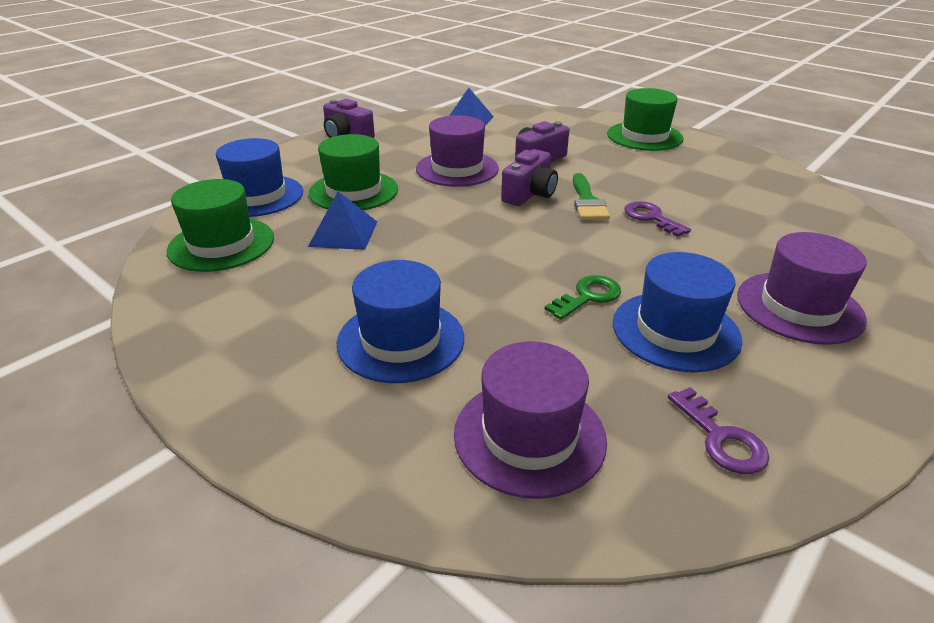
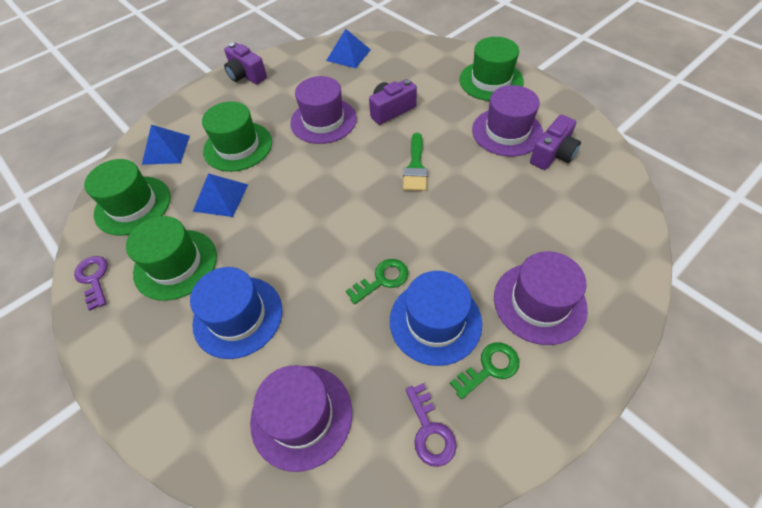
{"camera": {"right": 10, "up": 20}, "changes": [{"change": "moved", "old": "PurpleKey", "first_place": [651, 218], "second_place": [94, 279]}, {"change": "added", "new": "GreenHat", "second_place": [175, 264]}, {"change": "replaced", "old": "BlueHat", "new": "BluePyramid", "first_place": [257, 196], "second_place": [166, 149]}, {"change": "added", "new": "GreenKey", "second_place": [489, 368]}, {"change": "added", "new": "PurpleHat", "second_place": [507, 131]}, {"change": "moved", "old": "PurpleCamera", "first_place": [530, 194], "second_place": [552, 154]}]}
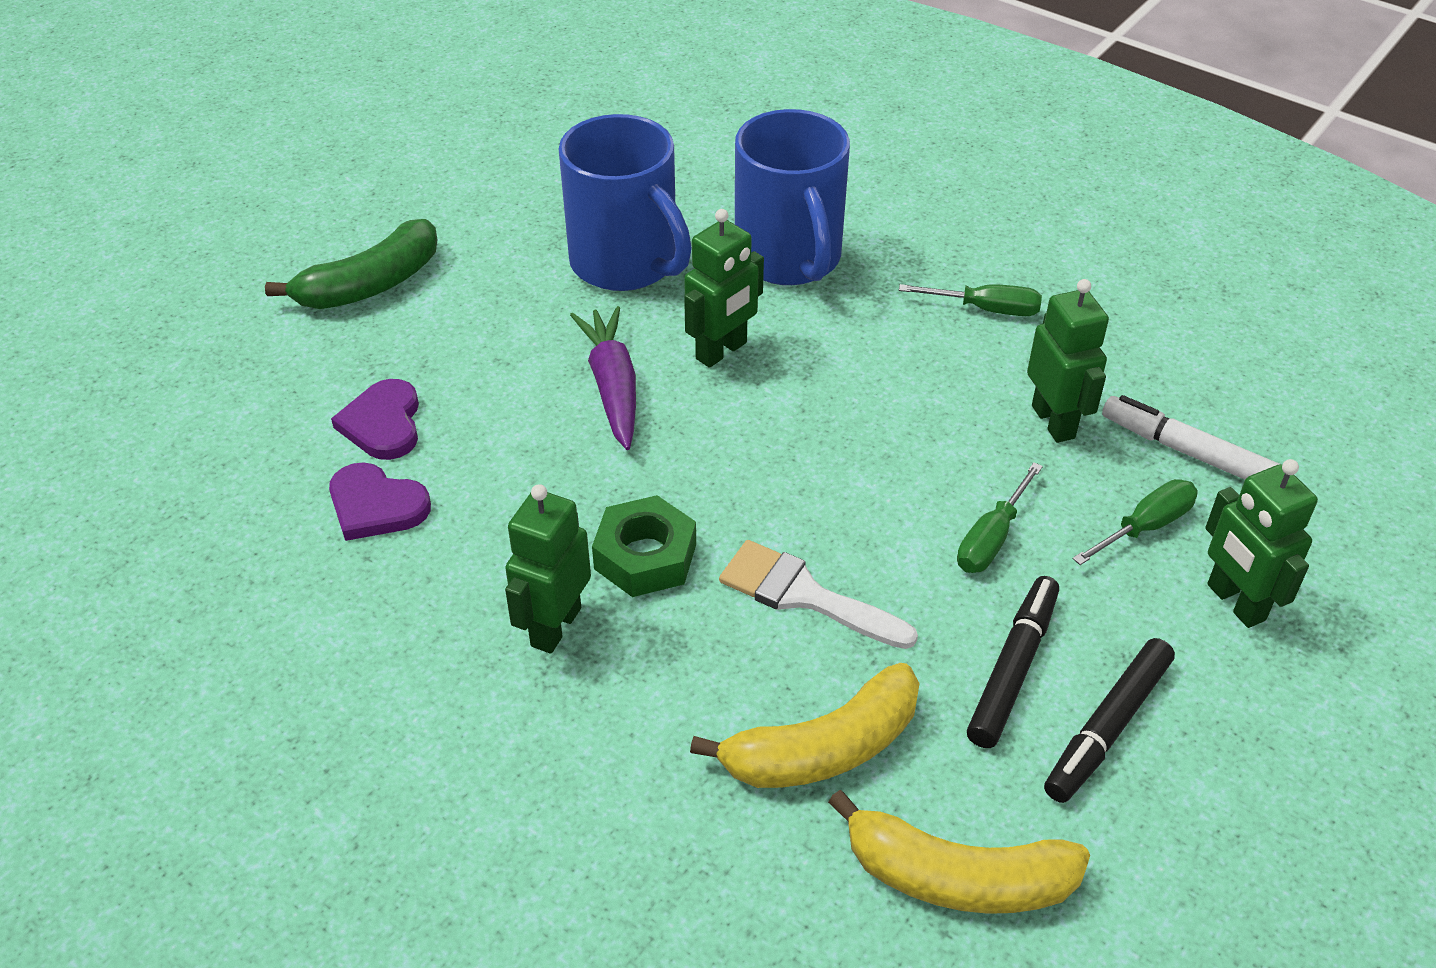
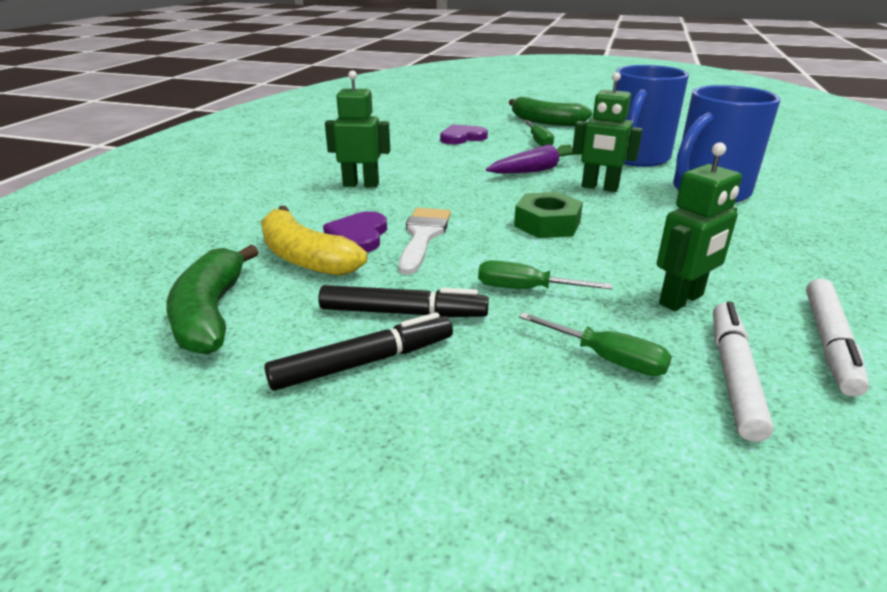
{"camera": {"right": 70, "up": -15}, "changes": [{"change": "recoloured", "old": "YellowBanana", "new": "GreenBanana", "first_place": [957, 877], "second_place": [211, 314]}, {"change": "turned", "old": "BlackMarker", "first_place": [1107, 728], "second_place": [364, 362], "degrees": 135}, {"change": "moved", "old": "PurpleHeart", "first_place": [376, 506], "second_place": [358, 236]}, {"change": "moved", "old": "GreenNut", "first_place": [645, 556], "second_place": [547, 224]}, {"change": "moved", "old": "GreenScrewdriver", "first_place": [985, 309], "second_place": [538, 141]}, {"change": "added", "new": "WhiteMarker", "second_place": [829, 343]}, {"change": "removed", "old": "GreenRobot", "first_place": [1235, 602]}]}
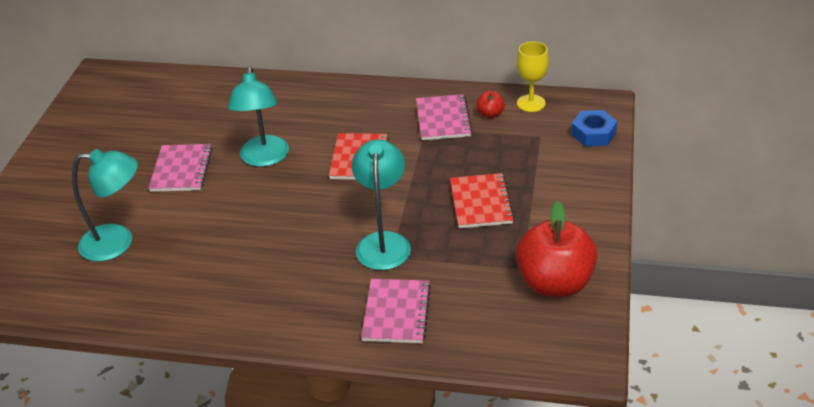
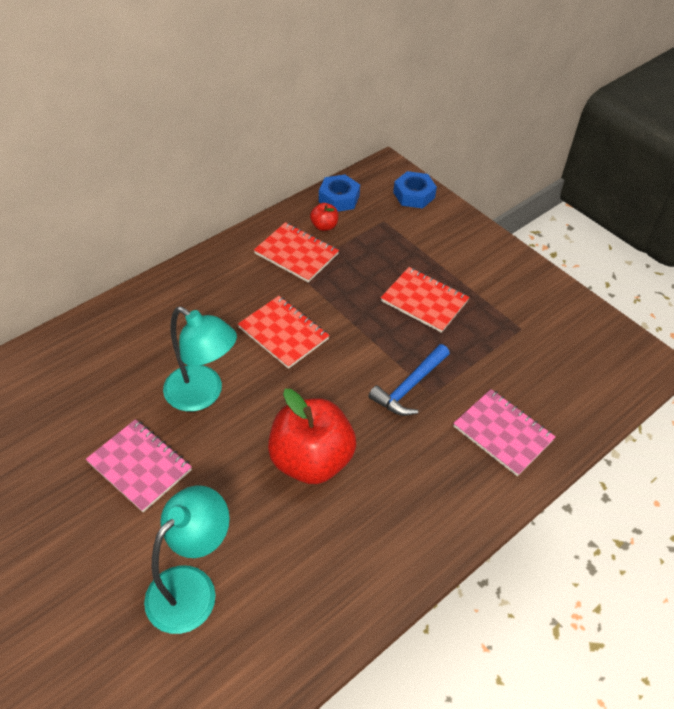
{"camera": {"right": -55, "up": 10}, "changes": [{"change": "recoloured", "old": "PinkNotebook", "new": "RedNotebook", "first_place": [443, 119], "second_place": [296, 254]}, {"change": "moved", "old": "RedApple", "first_place": [554, 283], "second_place": [311, 460]}, {"change": "replaced", "old": "YellowGoblet", "new": "BlueNut", "first_place": [531, 103], "second_place": [339, 198]}, {"change": "replaced", "old": "TurquoiseLamp", "new": "BlueHammer", "first_place": [383, 242], "second_place": [409, 387]}]}
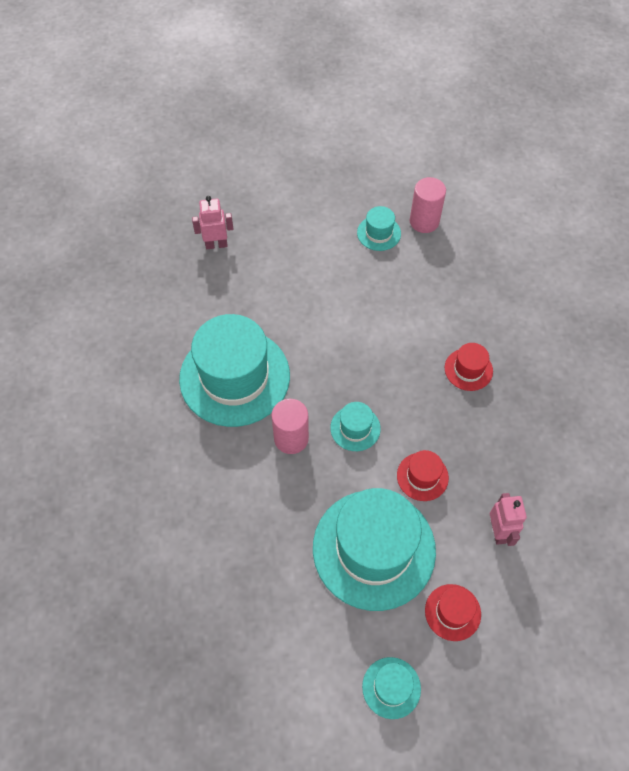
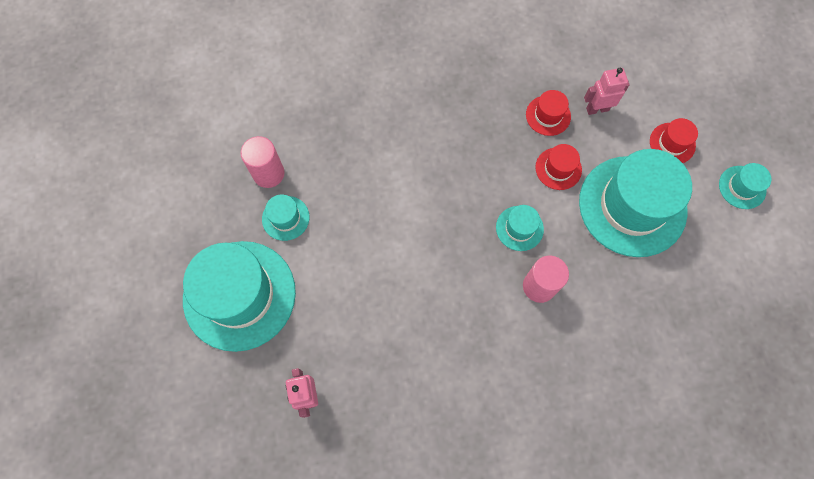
{"camera": {"right": -95, "up": 10}, "changes": [{"change": "moved", "old": "TurquoiseHat", "first_place": [234, 377], "second_place": [239, 295]}, {"change": "moved", "old": "RedHat", "first_place": [468, 369], "second_place": [548, 115]}]}
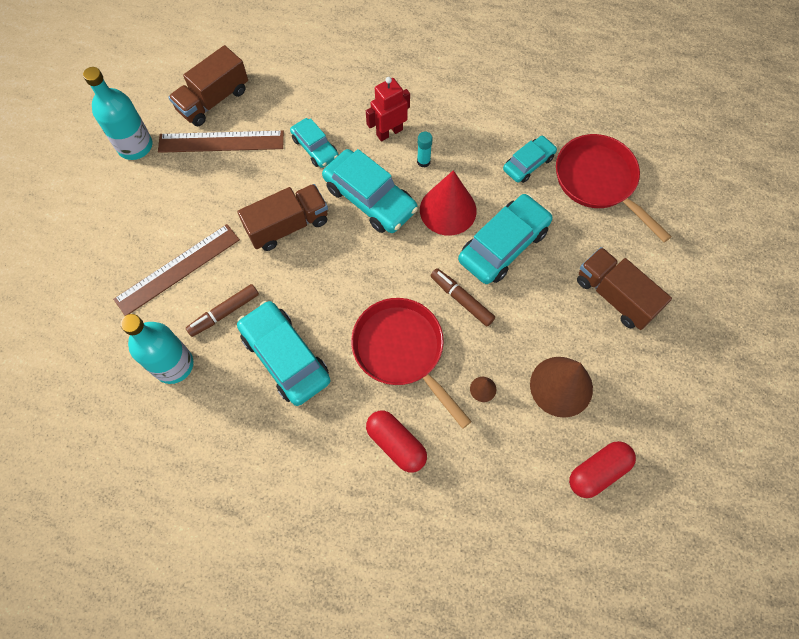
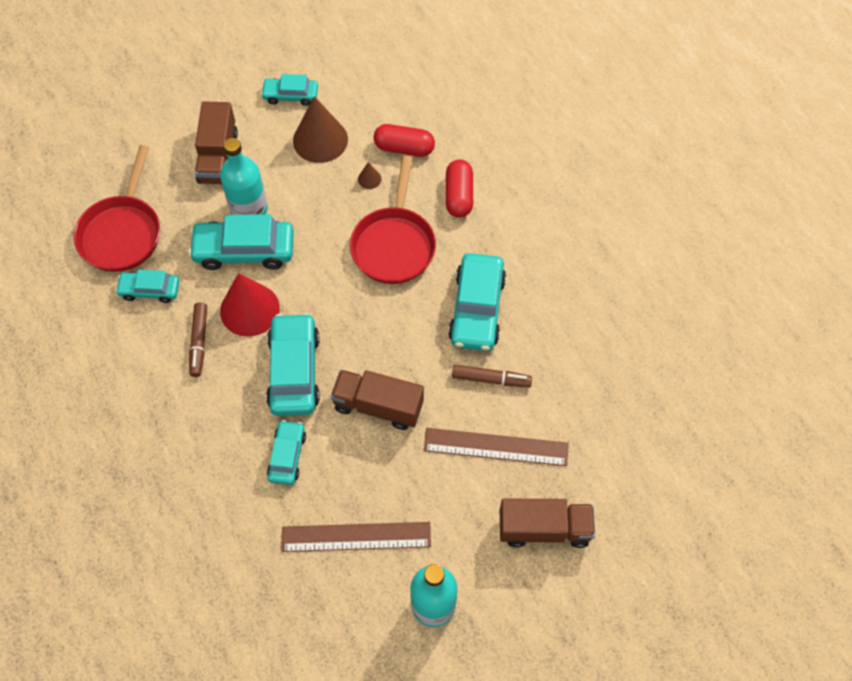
{"camera": {"right": -135, "up": -5}, "changes": [{"change": "moved", "old": "BrownMarker", "first_place": [461, 299], "second_place": [199, 342]}, {"change": "moved", "old": "TurquoiseBottle", "first_place": [173, 365], "second_place": [249, 209]}, {"change": "added", "new": "TurquoiseCar", "second_place": [290, 95]}, {"change": "turned", "old": "BrownRuler", "first_place": [221, 141], "second_place": [356, 537], "degrees": -45}, {"change": "moved", "old": "RedCapsule", "first_place": [598, 471], "second_place": [404, 148]}, {"change": "moved", "old": "BrownTruck", "first_place": [213, 100], "second_place": [544, 529]}, {"change": "removed", "old": "RedRobot", "first_place": [389, 132]}, {"change": "removed", "old": "TurquoiseGlueStick", "first_place": [423, 161]}]}
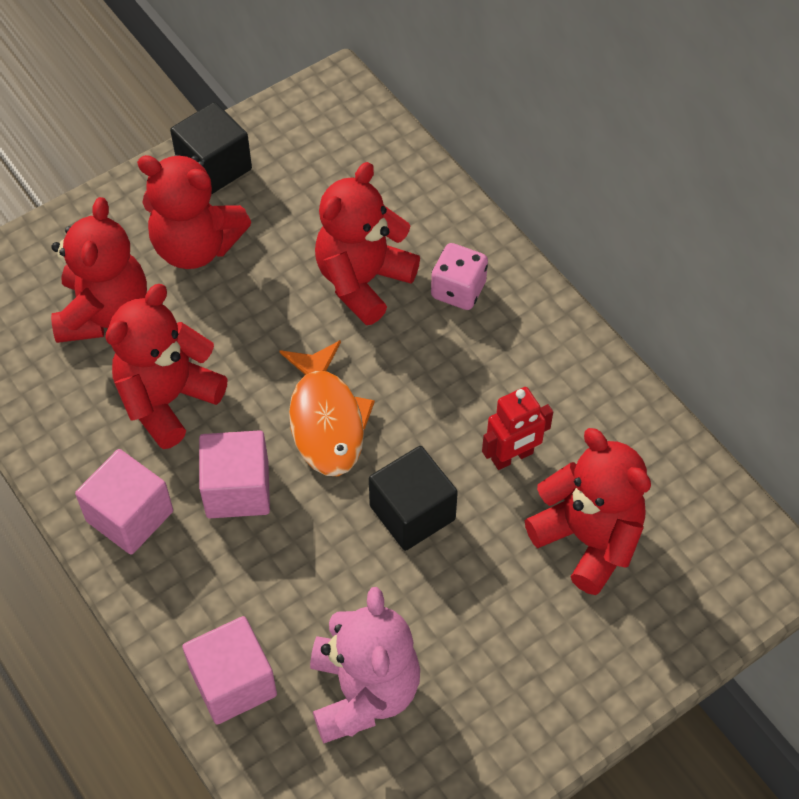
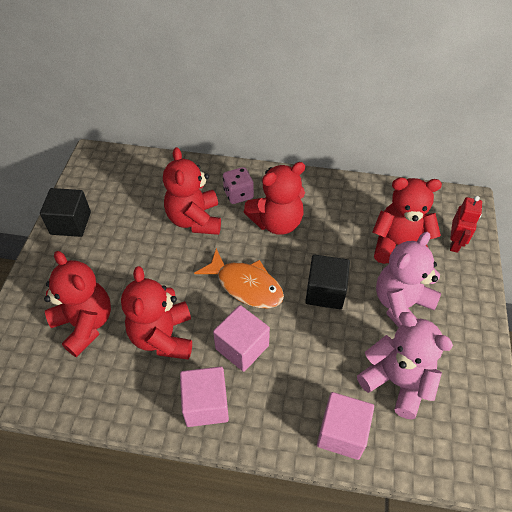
{"camera": {"right": -45, "up": -5}, "changes": [{"change": "moved", "old": "RedTeddyBear", "first_place": [196, 246], "second_place": [277, 222]}, {"change": "added", "new": "PinkTeddyBear", "second_place": [401, 305]}, {"change": "moved", "old": "RedRobot", "first_place": [512, 457], "second_place": [455, 243]}]}
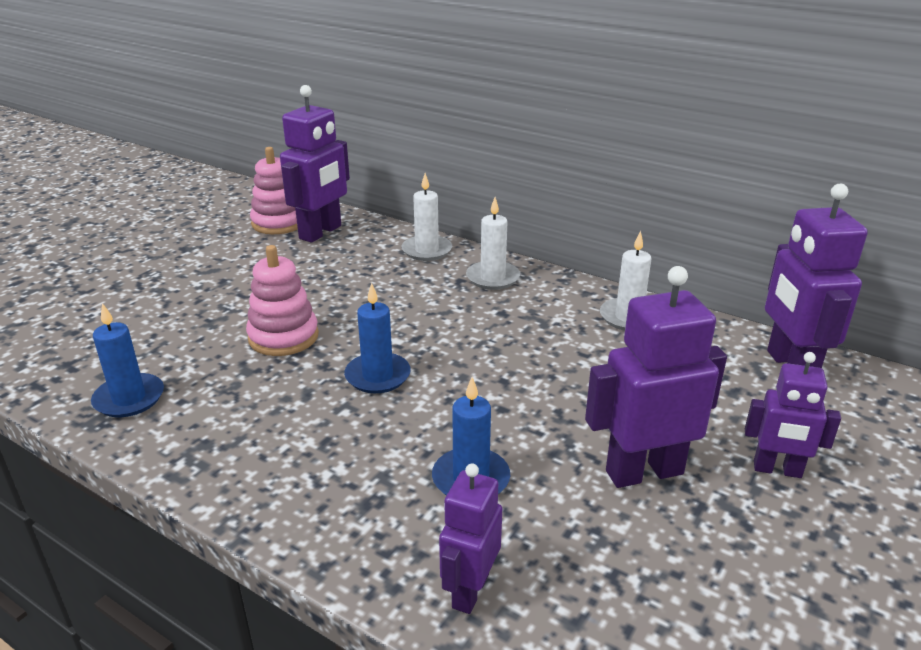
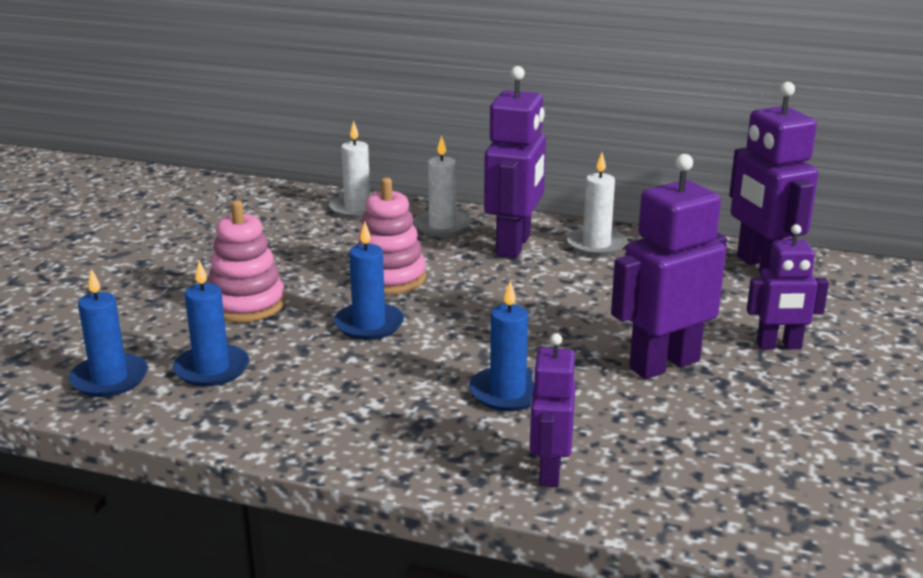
{"camera": {"right": -15, "up": -5}, "changes": [{"change": "added", "new": "BlueCandle", "second_place": [212, 369]}, {"change": "moved", "old": "PinkStackingToy", "first_place": [279, 223], "second_place": [389, 278]}, {"change": "moved", "old": "PurpleRobot", "first_place": [321, 232], "second_place": [514, 245]}]}
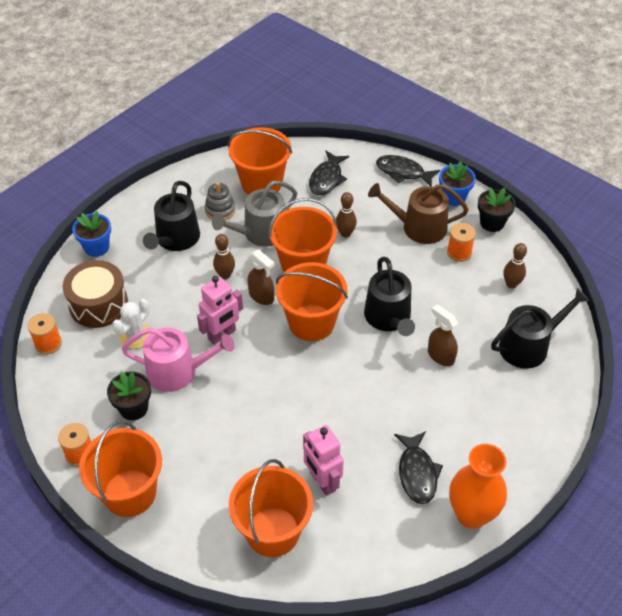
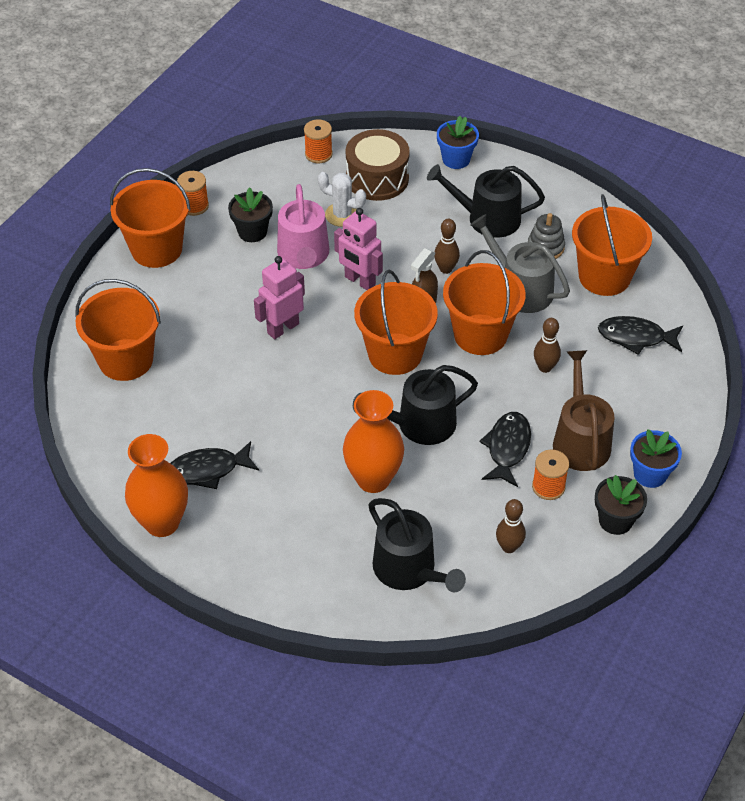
{"camera": {"right": 80, "up": 0}, "changes": [{"change": "moved", "old": "PinkRobot", "first_place": [322, 481], "second_place": [283, 328]}, {"change": "replaced", "old": "BrownSprayBottle", "new": "OrangeVase", "first_place": [440, 356], "second_place": [373, 479]}, {"change": "moved", "old": "BlackFish", "first_place": [403, 172], "second_place": [507, 448]}]}
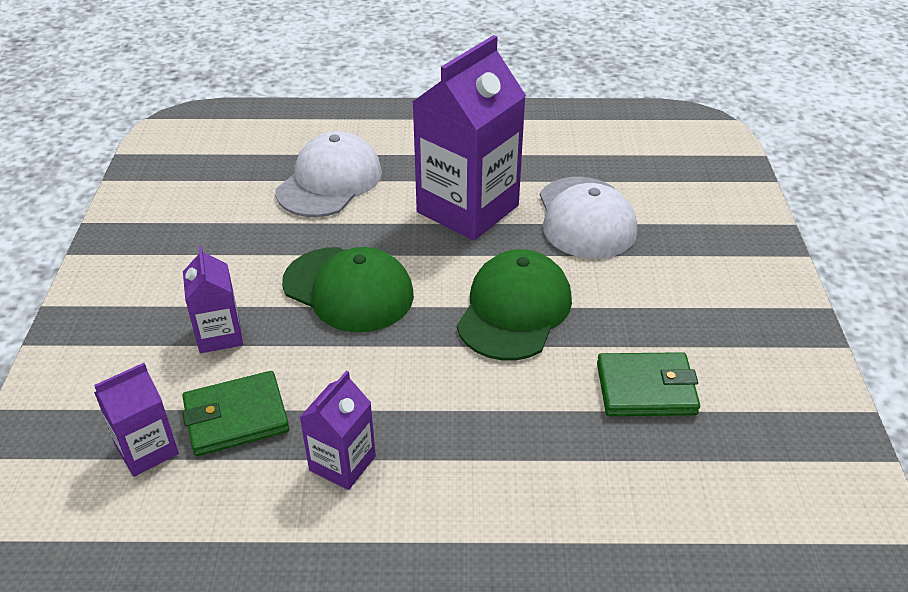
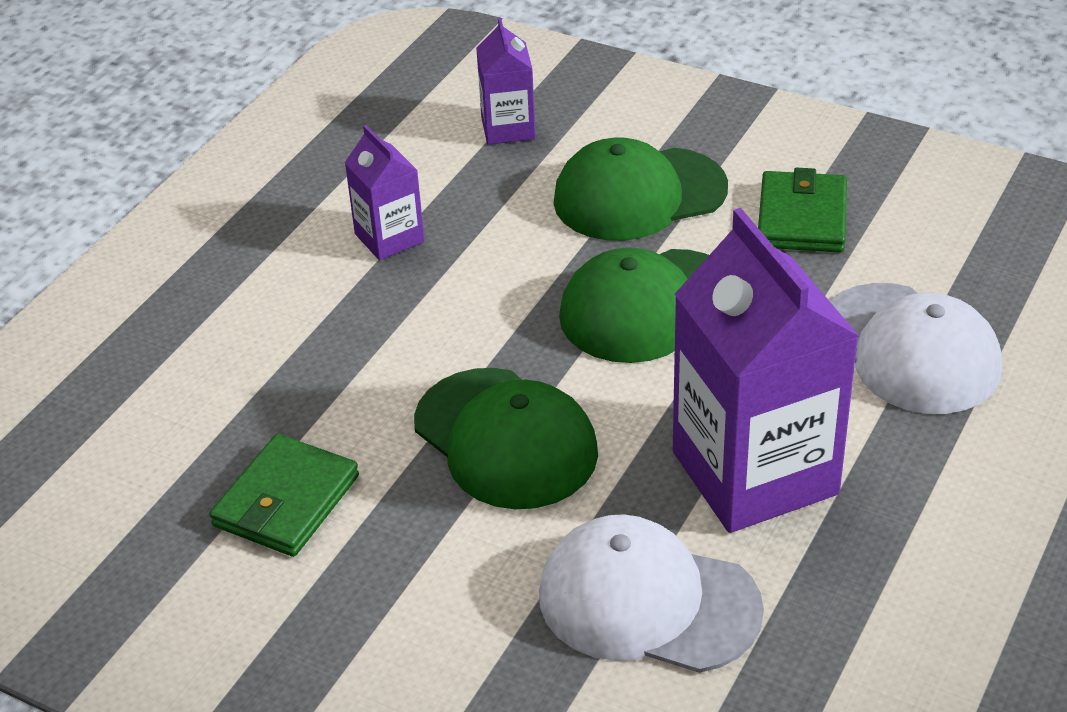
{"camera": {"right": 120, "up": 0}, "changes": [{"change": "replaced", "old": "PurpleCarton", "new": "GreenCap", "first_place": [219, 335], "second_place": [639, 195]}, {"change": "moved", "old": "GreenWallet", "first_place": [236, 417], "second_place": [802, 218]}]}
